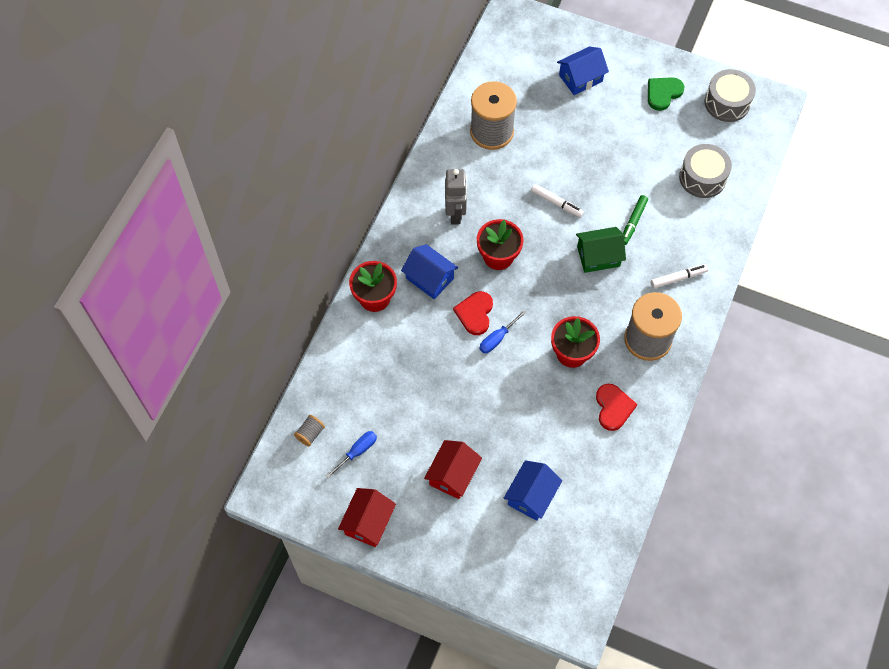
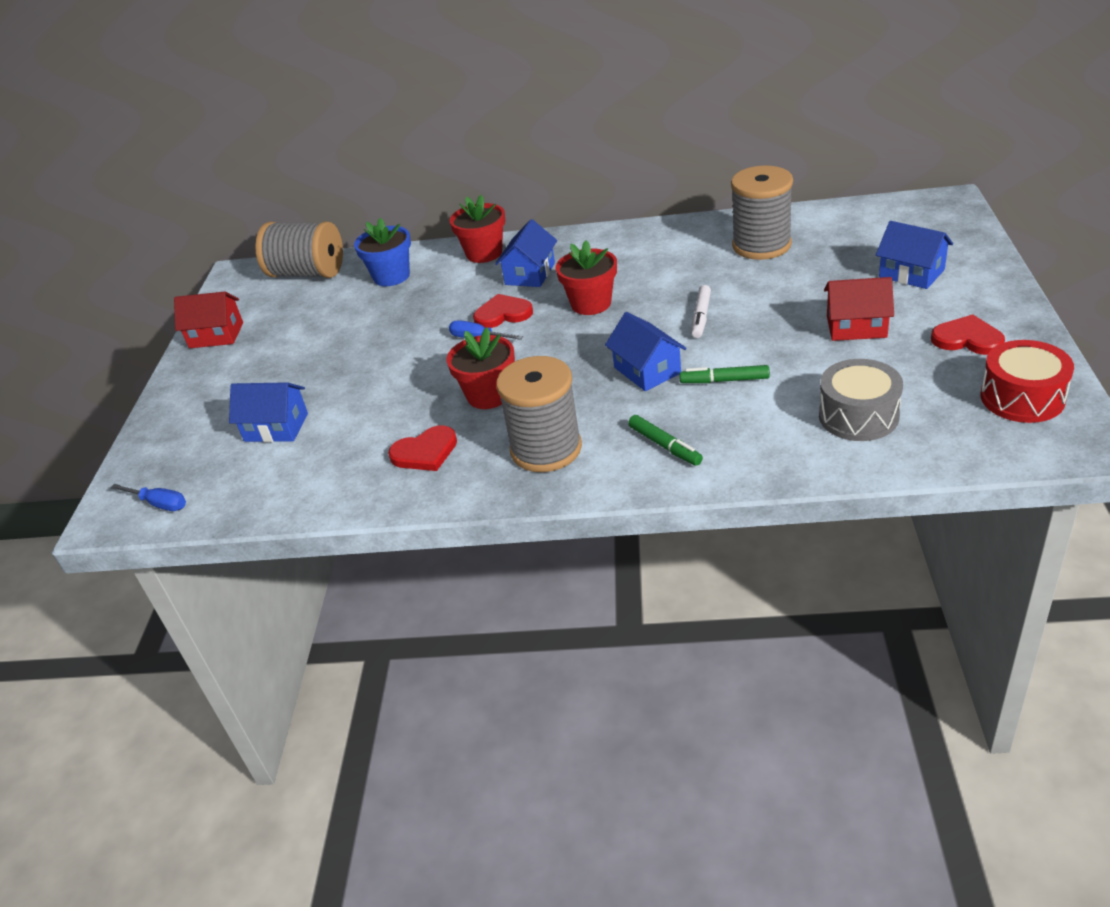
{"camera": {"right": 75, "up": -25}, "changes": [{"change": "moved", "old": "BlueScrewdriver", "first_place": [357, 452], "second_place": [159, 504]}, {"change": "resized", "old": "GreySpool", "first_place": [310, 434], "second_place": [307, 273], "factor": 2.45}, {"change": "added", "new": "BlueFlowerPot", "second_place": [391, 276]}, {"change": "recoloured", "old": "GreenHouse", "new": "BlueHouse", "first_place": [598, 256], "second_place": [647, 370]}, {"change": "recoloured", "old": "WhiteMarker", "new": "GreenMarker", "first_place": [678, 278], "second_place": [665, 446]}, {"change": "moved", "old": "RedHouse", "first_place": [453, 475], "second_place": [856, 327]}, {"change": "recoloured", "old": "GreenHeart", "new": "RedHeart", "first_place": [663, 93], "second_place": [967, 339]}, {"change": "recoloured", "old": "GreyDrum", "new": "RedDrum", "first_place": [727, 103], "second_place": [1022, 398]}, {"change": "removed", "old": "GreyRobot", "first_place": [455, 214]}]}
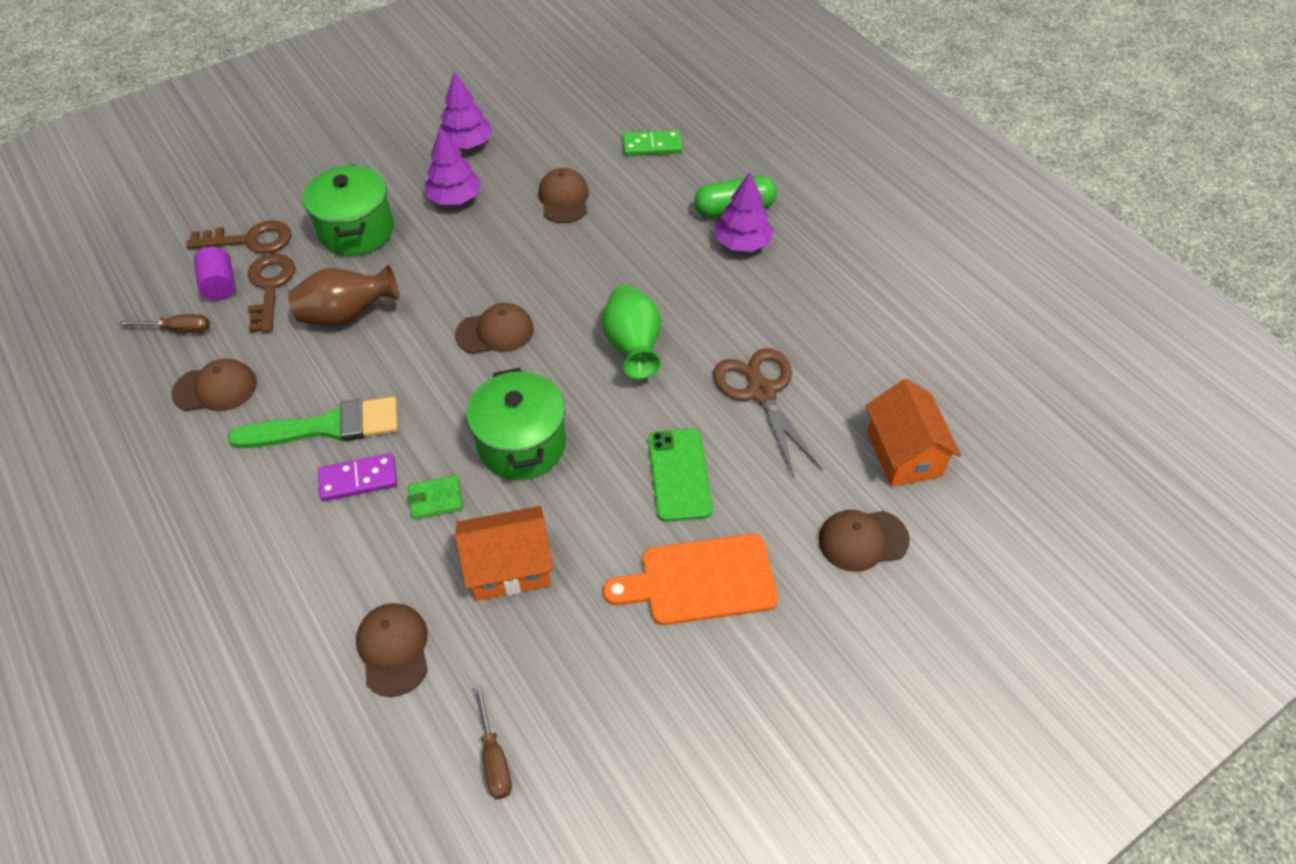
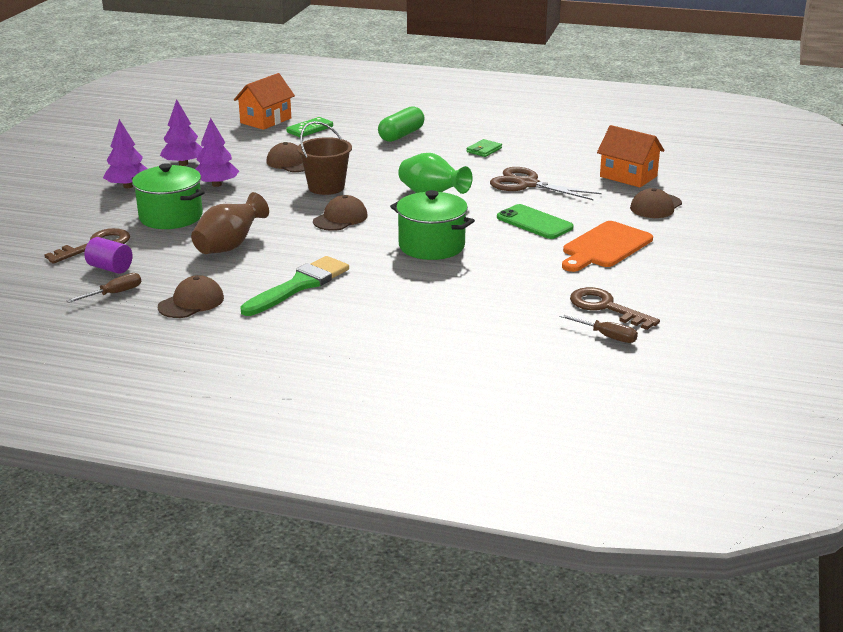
{"camera": {"right": -40, "up": -25}, "changes": [{"change": "moved", "old": "PurpleTree", "first_place": [742, 243], "second_place": [128, 186]}, {"change": "moved", "old": "OrangeHouse", "first_place": [509, 567], "second_place": [266, 120]}, {"change": "added", "new": "BrownBucket", "second_place": [326, 187]}, {"change": "moved", "old": "GreenWallet", "first_place": [435, 499], "second_place": [484, 150]}, {"change": "moved", "old": "BrownKey", "first_place": [270, 287], "second_place": [606, 307]}, {"change": "removed", "old": "PurpleDomino", "first_place": [358, 479]}, {"change": "removed", "old": "BrownCap", "first_place": [393, 649]}]}
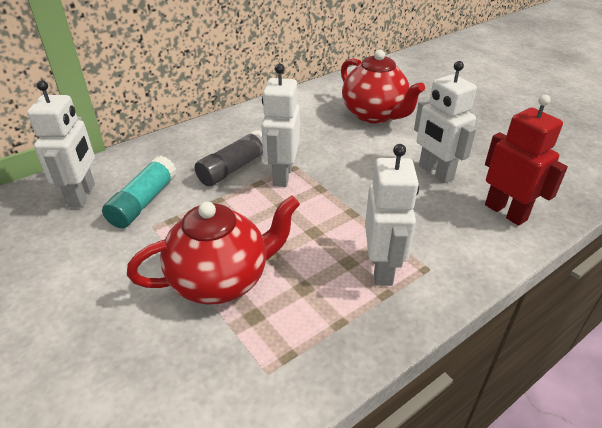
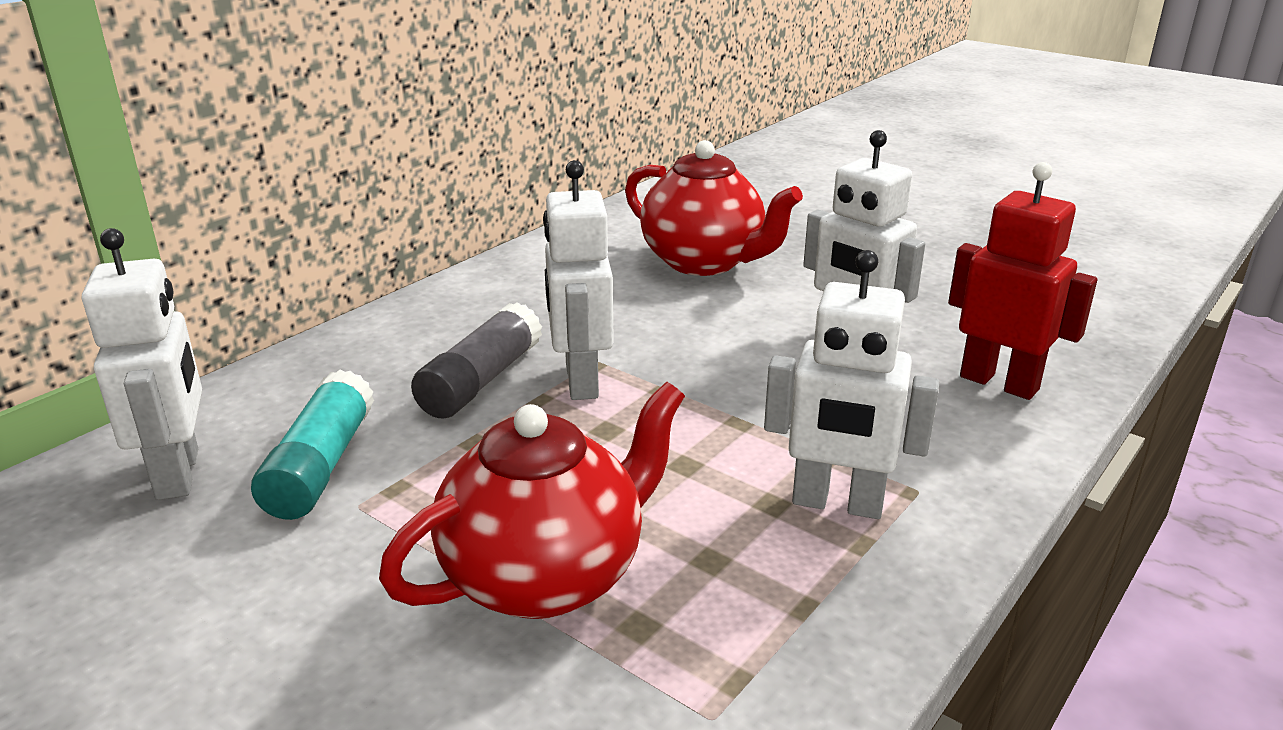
{"camera": {"right": -15, "up": -10}, "changes": [{"change": "turned", "old": "WhiteRobot", "first_place": [382, 268], "second_place": [837, 504], "degrees": 120}]}
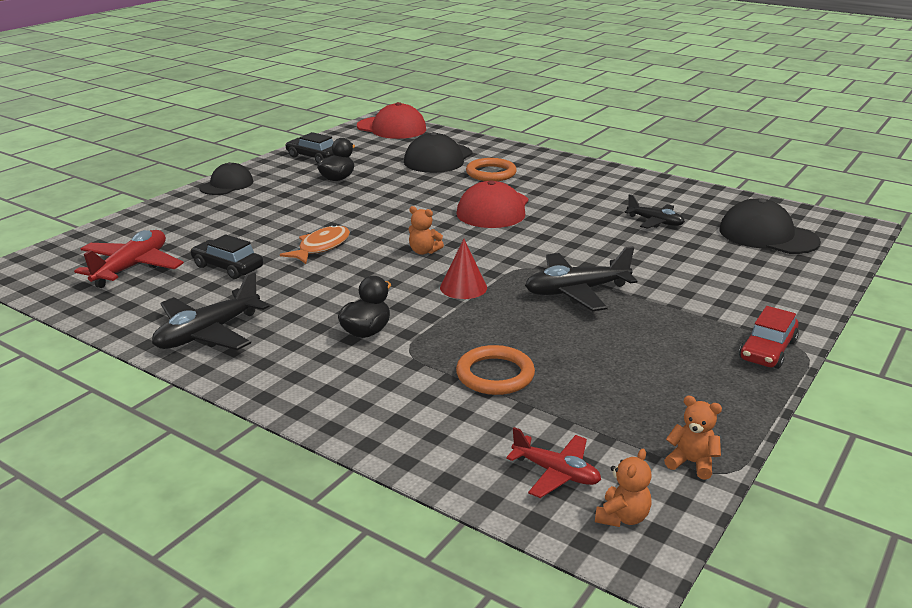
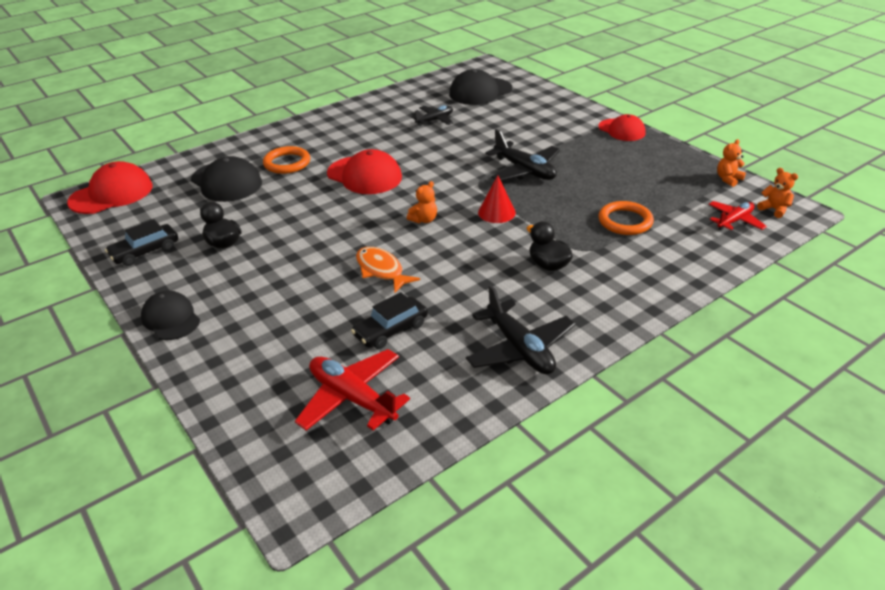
{"camera": {"right": -70, "up": 10}, "changes": [{"change": "turned", "old": "BlackPlane", "first_place": [576, 291], "second_place": [525, 170], "degrees": -45}, {"change": "replaced", "old": "RedCar", "new": "RedCap", "first_place": [767, 350], "second_place": [621, 130]}]}
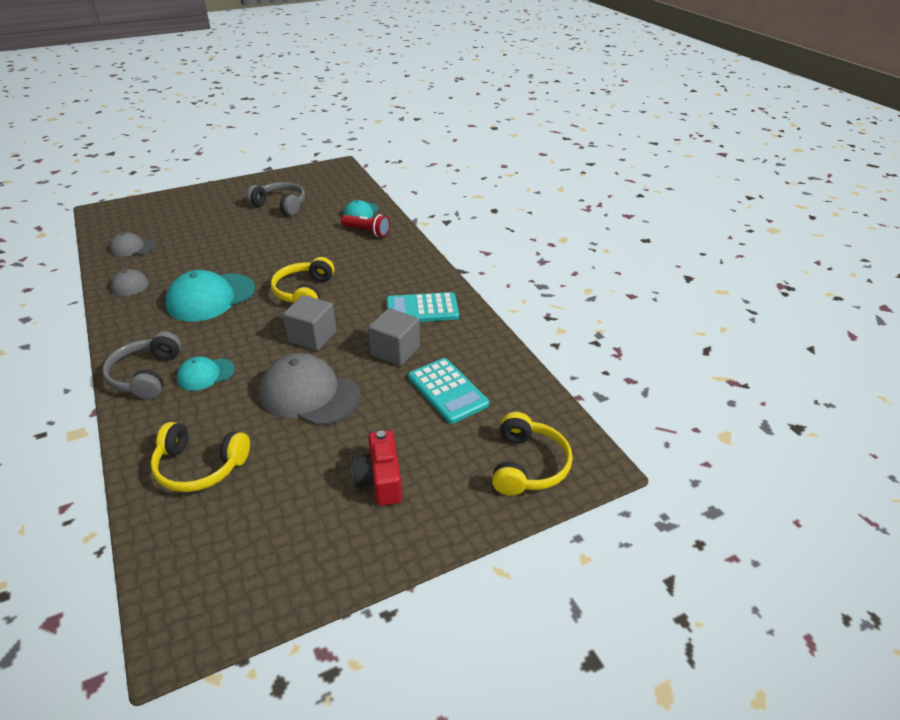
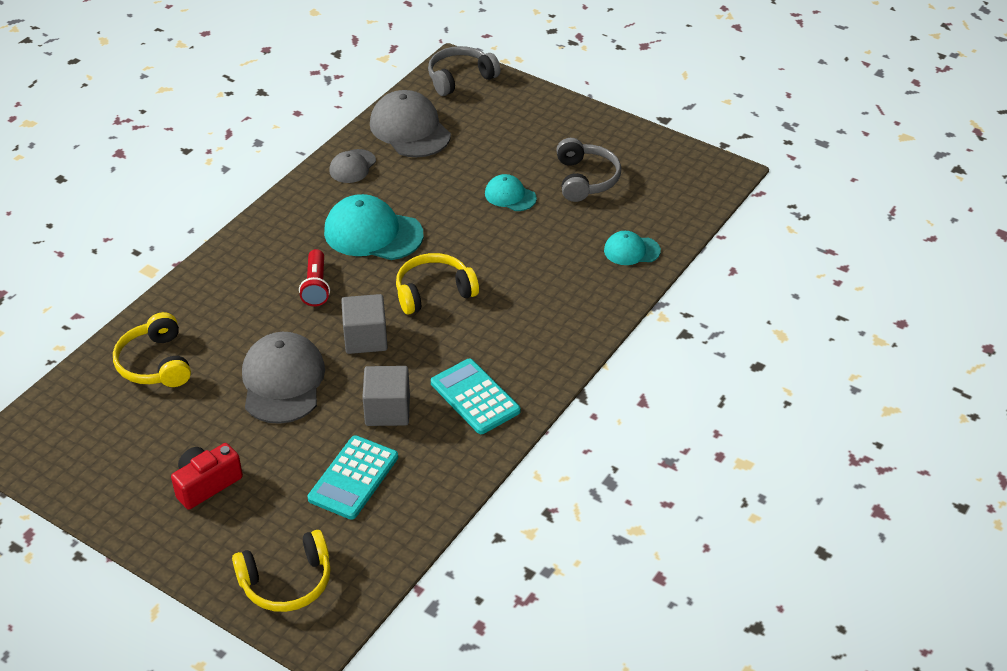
{"camera": {"right": 60, "up": 5}, "changes": [{"change": "moved", "old": "RedFlashlight", "first_place": [367, 232], "second_place": [316, 286]}, {"change": "resized", "old": "GreyCap", "first_place": [132, 247], "second_place": [410, 129], "factor": 1.82}, {"change": "moved", "old": "GreyHeadphones", "first_place": [146, 375], "second_place": [460, 78]}, {"change": "moved", "old": "TurquoiseCap", "first_place": [206, 374], "second_place": [510, 196]}]}
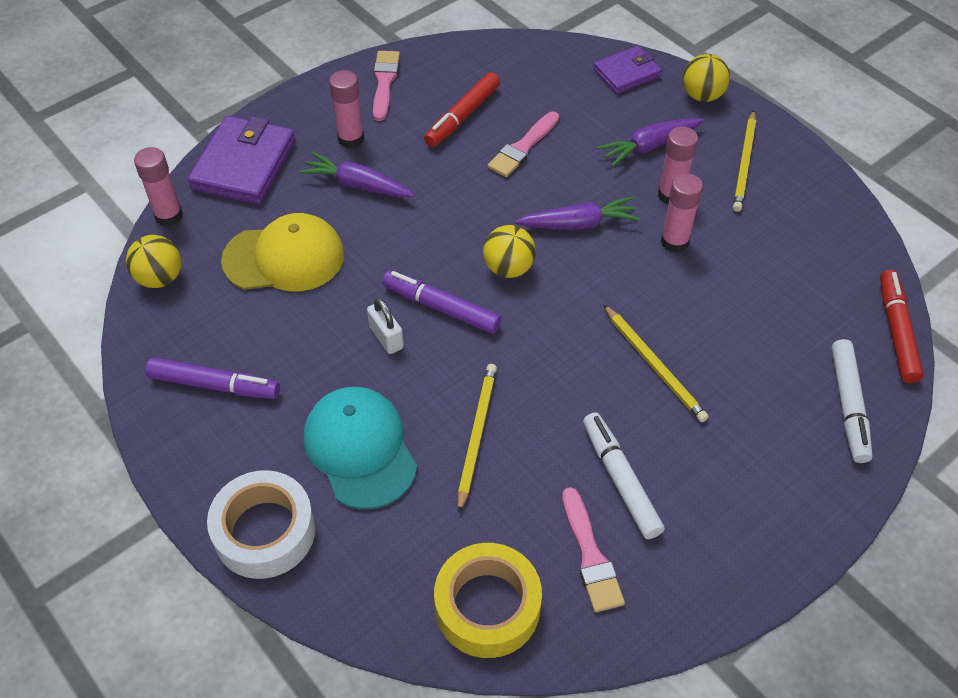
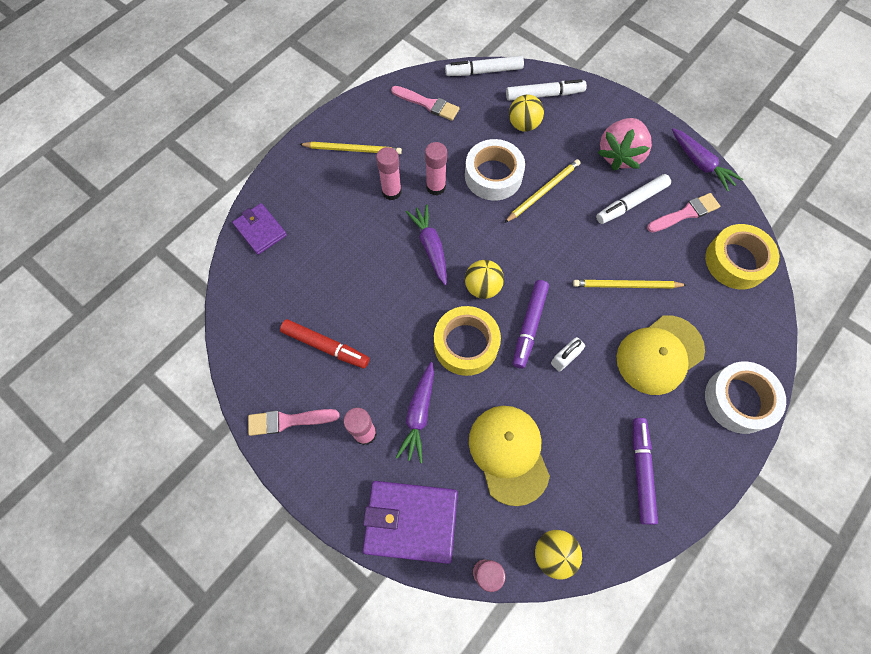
{"camera": {"right": -100, "up": 15}, "changes": [{"change": "moved", "old": "PinkBrush", "first_place": [523, 147], "second_place": [428, 104]}, {"change": "added", "new": "YellowTape", "second_place": [466, 344]}, {"change": "recoloured", "old": "RedMarker", "new": "WhiteMarker", "first_place": [896, 331], "second_place": [484, 71]}, {"change": "added", "new": "WhiteTape", "second_place": [493, 175]}, {"change": "moved", "old": "YellowBall", "first_place": [702, 96], "second_place": [523, 125]}, {"change": "added", "new": "PinkStrawberry", "second_place": [620, 155]}, {"change": "recoloured", "old": "TurquoiseCap", "new": "YellowCap", "first_place": [360, 449], "second_place": [659, 354]}, {"change": "moved", "old": "PurpleCarrot", "first_place": [649, 146], "second_place": [700, 164]}]}
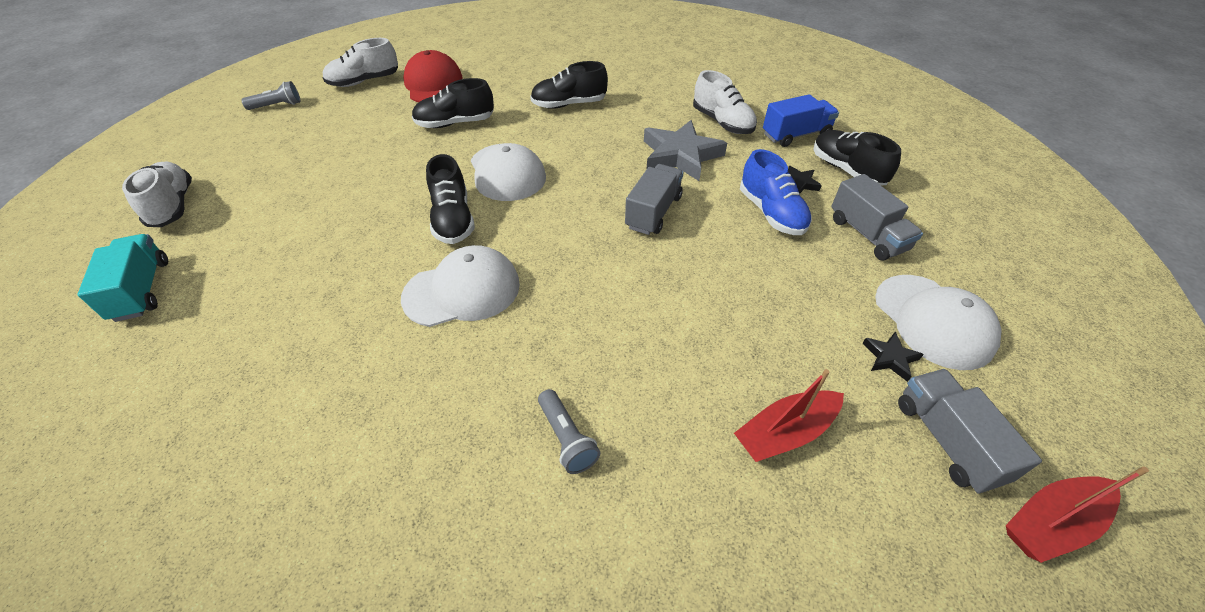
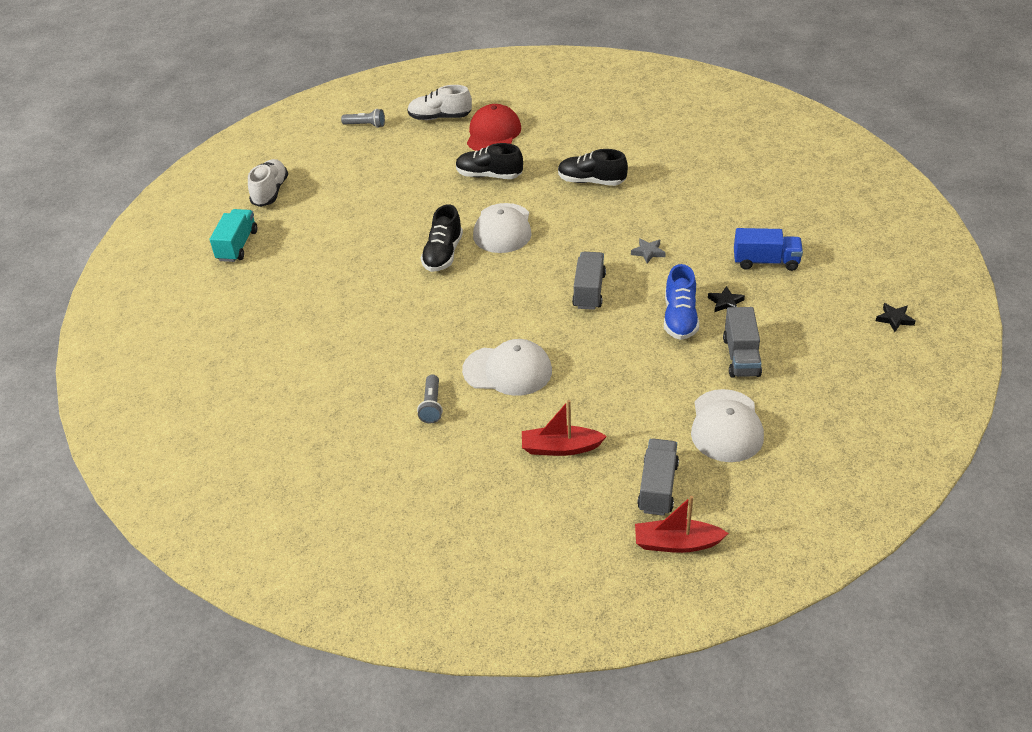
{"camera": {"right": 30, "up": -5}, "changes": [{"change": "moved", "old": "WhiteCap", "first_place": [462, 291], "second_place": [508, 370]}, {"change": "turned", "old": "GreyTruck", "first_place": [653, 212], "second_place": [589, 291], "degrees": -45}, {"change": "resized", "old": "GreyStar", "first_place": [680, 155], "second_place": [648, 252], "factor": 0.46}, {"change": "moved", "old": "BlackStar", "first_place": [890, 358], "second_place": [894, 319]}, {"change": "removed", "old": "WhiteShoe", "first_place": [722, 122]}, {"change": "removed", "old": "BlackShoe", "first_place": [846, 170]}]}
